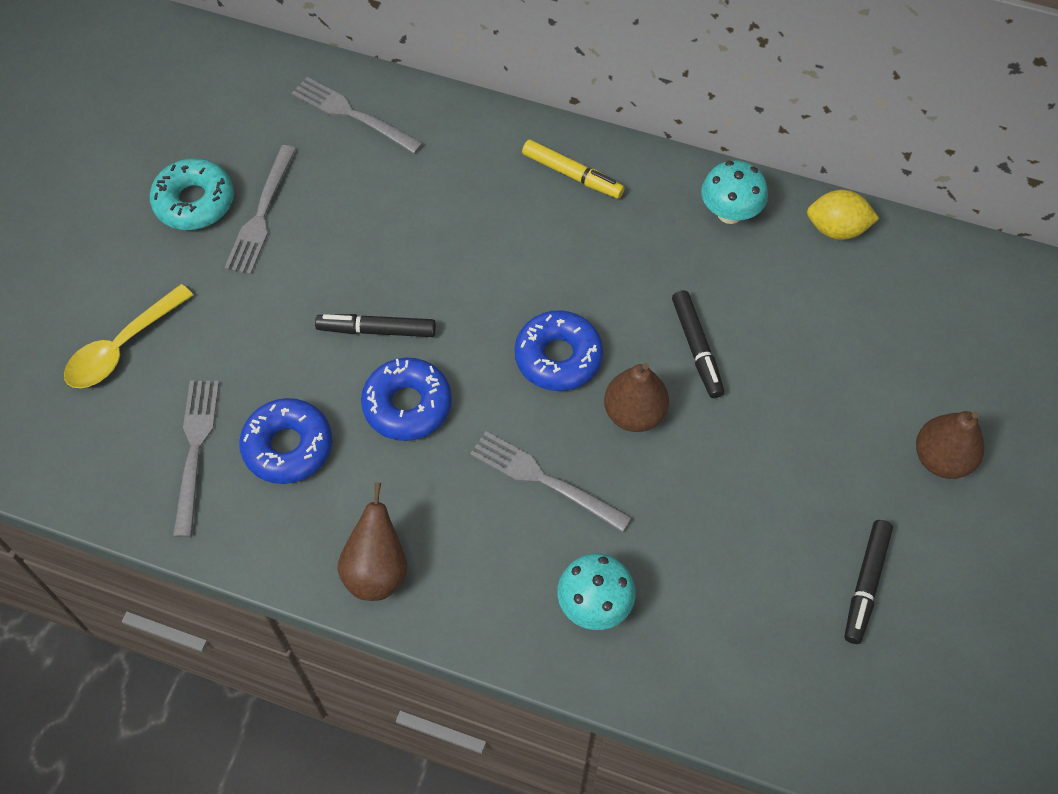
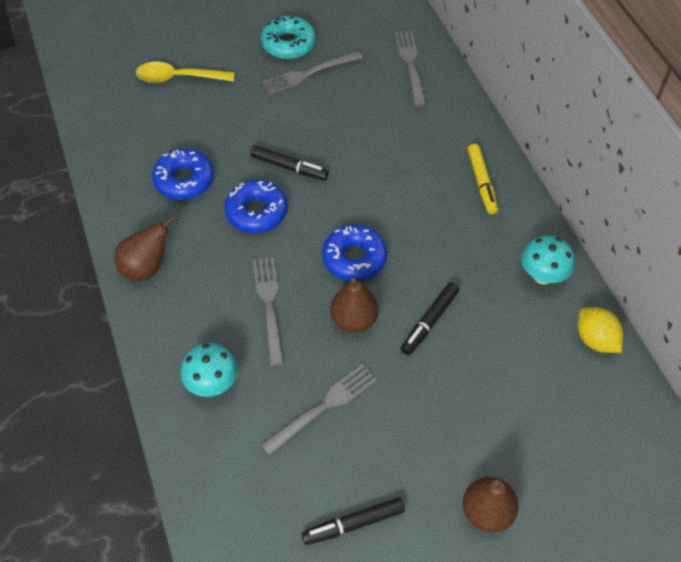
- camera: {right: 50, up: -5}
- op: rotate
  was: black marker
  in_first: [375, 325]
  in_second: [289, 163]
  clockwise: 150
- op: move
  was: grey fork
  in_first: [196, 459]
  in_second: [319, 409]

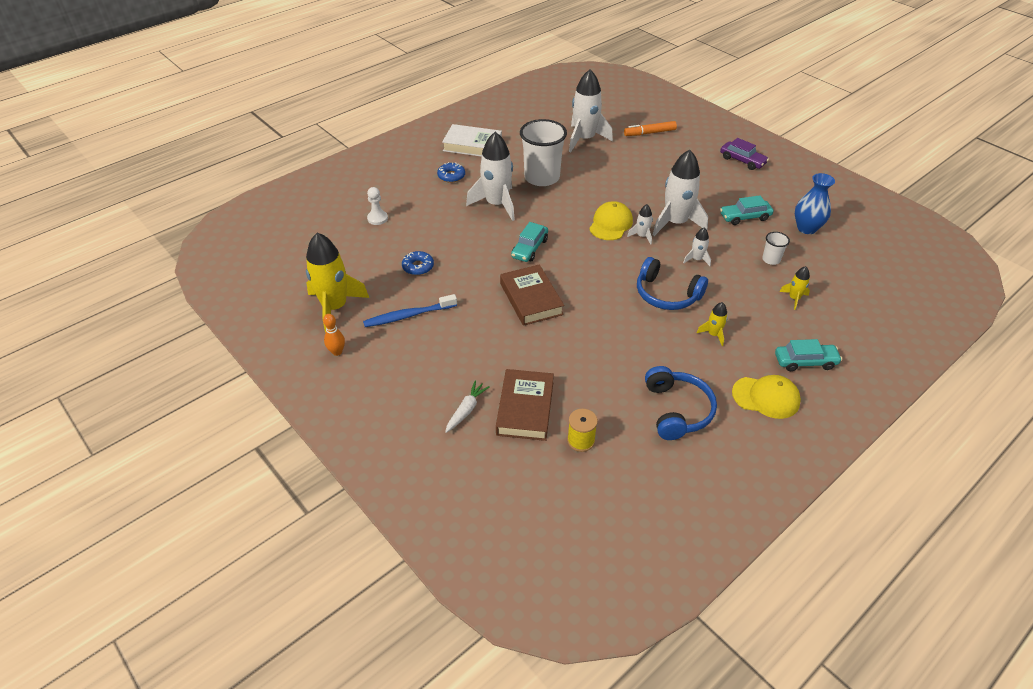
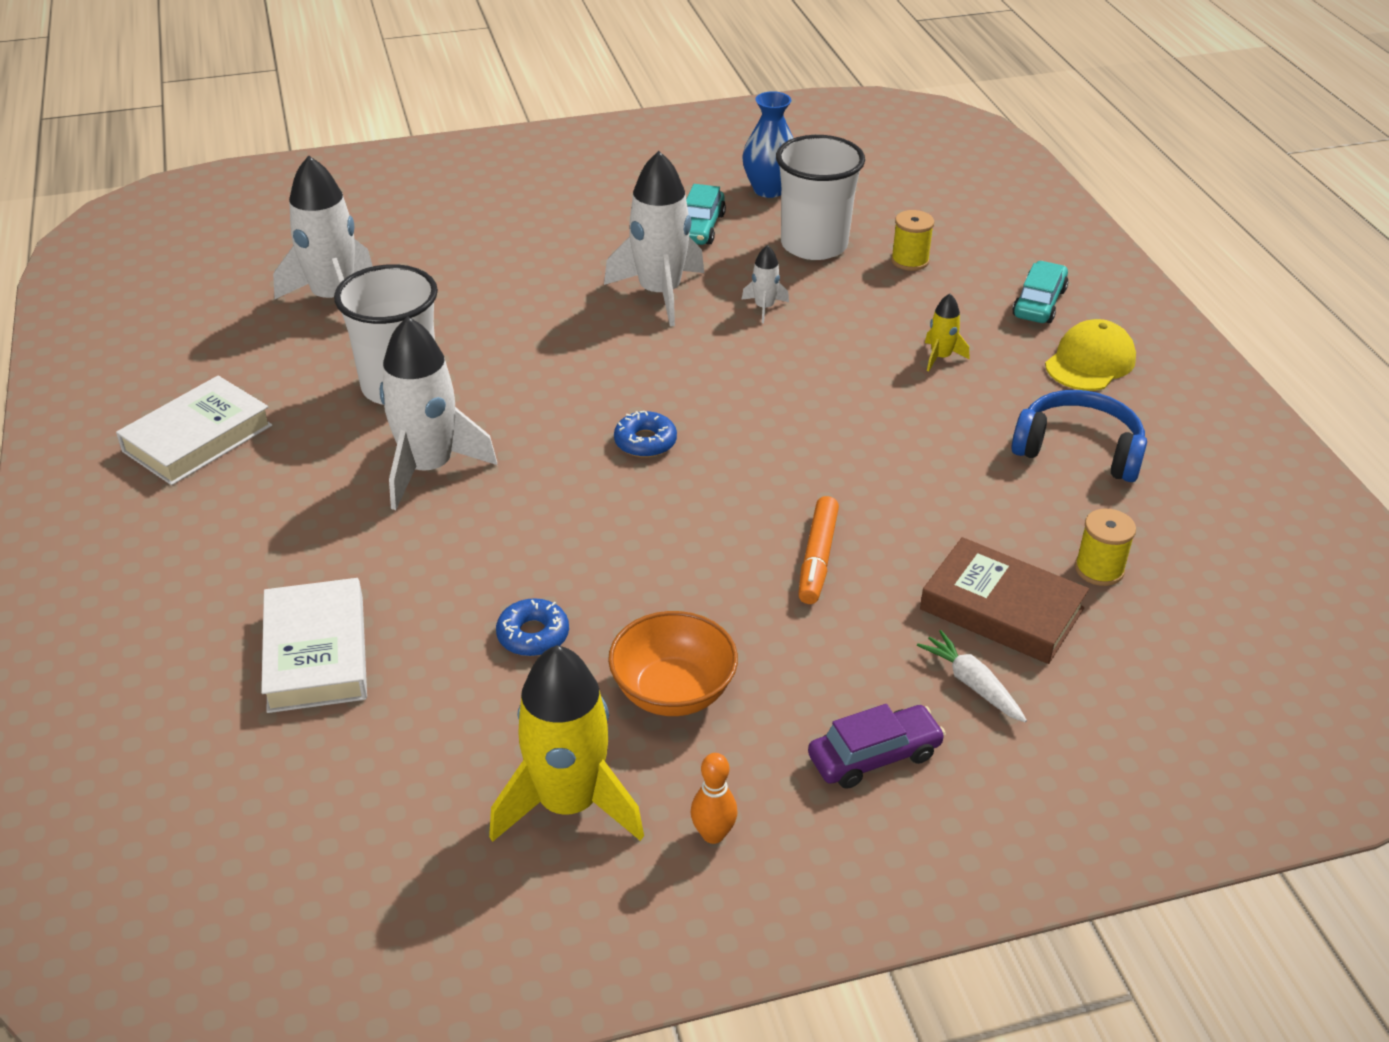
- camera: {right: -65, up: -5}
- op: replace
  was: white pawn
  now: white book
  in_first: [377, 206]
  in_second: [314, 645]
- op: replace
  was: blue toothbrush
  now: orange bowl
  in_first: [410, 310]
  in_second: [673, 663]
- op: move
  was: blue donut
  in_first: [451, 172]
  in_second: [645, 434]
- op: resize
  was: white cup
  in_first: [776, 248]
  in_second: [820, 197]
  ratio: 2.21
- op: move
  was: orange marker
  in_first: [650, 128]
  in_second: [818, 550]
- op: move
  was: purple car
  in_first: [744, 154]
  in_second: [877, 746]
- op: replace
  was: yellow rocket
  now: yellow spool
  in_first: [795, 288]
  in_second: [912, 240]
- op: delete
  was: brown book
  in_first: [532, 295]
- op: delete
  was: turquoise car
  in_first: [529, 242]
- op: delete
  was: yellow cap
  in_first: [611, 220]
- op: delete
  was: white rocket
  in_first: [640, 224]
- op: delete
  was: blue headphones
  in_first: [672, 283]

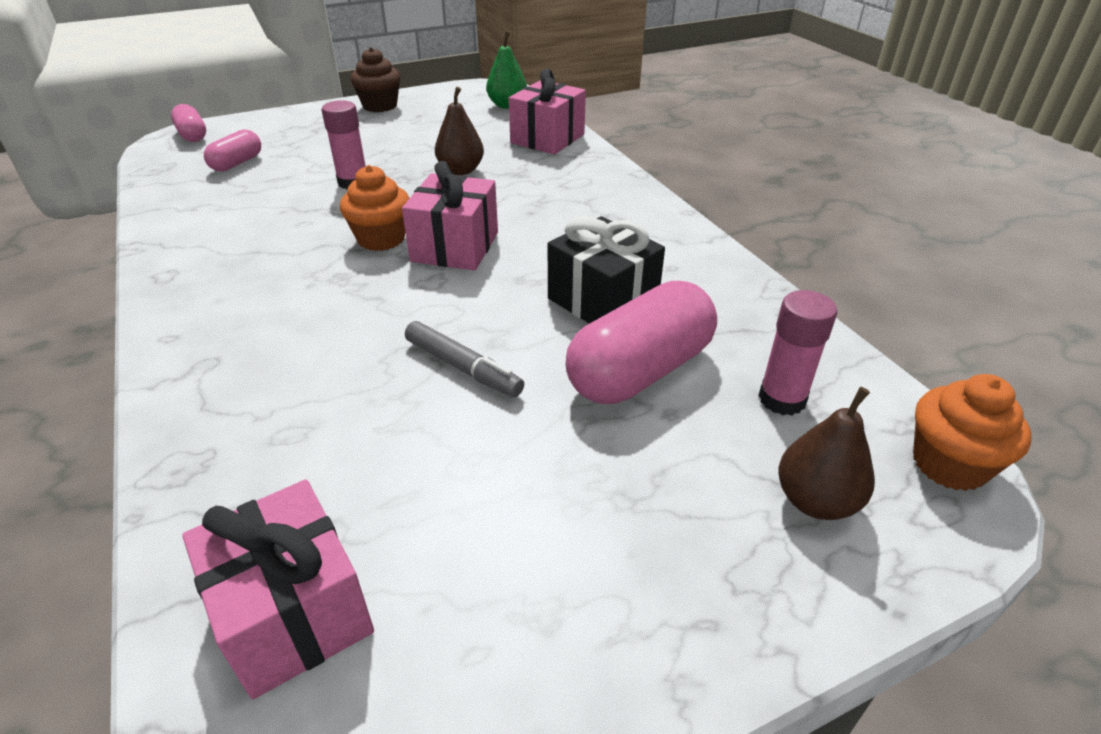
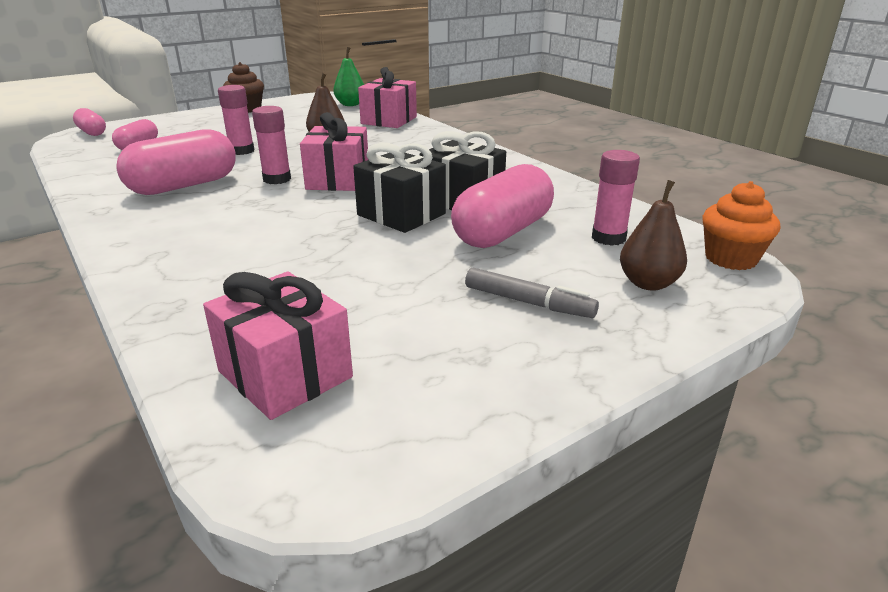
- camera: {right: -10, up: -10}
- op: insert
  now: pink capsule
  in_second: [176, 162]
- op: replace
  was: orange cupcake
  now: pink glue stick
  in_first: [375, 208]
  in_second: [271, 145]
- op: insert
  now: black gift
  in_second: [399, 187]
- op: move
  was: grey marker
  in_first: [464, 359]
  in_second: [532, 293]

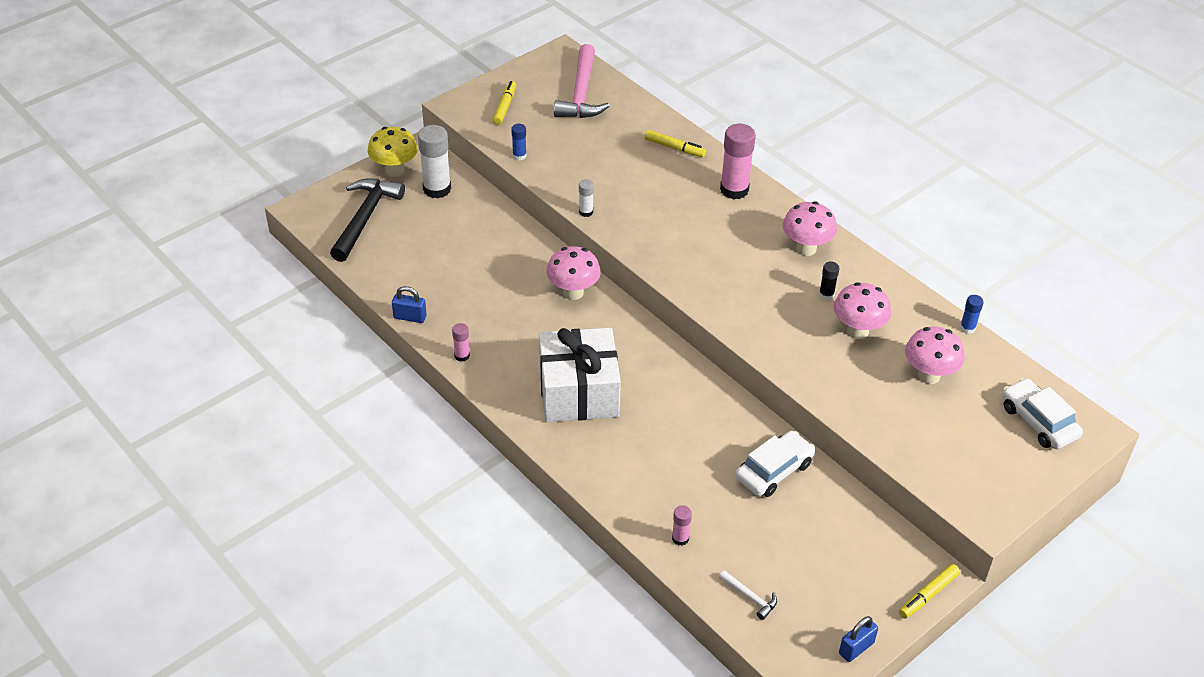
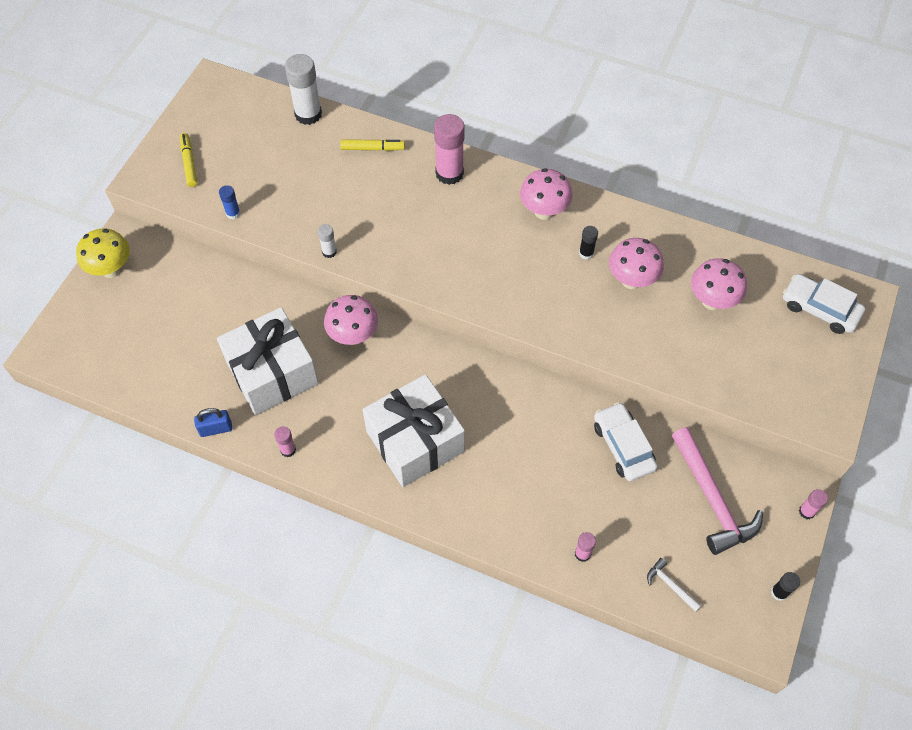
- camera: {right: -25, up: 15}
- op: insert
  now: white gift
  in_second: [268, 361]
- op: move
  was: white glue stick
  in_first: [434, 162]
  in_second: [303, 89]
- op: rotate
  was: white car
  in_first: [775, 464]
  in_second: [626, 441]
  clockwise: -45
- op: rotate
  was: white hammer
  in_first: [748, 595]
  in_second: [674, 585]
  clockwise: -150
- op: move
  was: pink hammer
  in_first: [582, 81]
  in_second: [717, 491]
- op: replace
  was: blue padlock
  now: black glue stick
  in_first: [858, 639]
  in_second: [785, 586]
- op: replace
  was: yellow marker
  now: pink glue stick
  in_first: [929, 591]
  in_second: [813, 504]
- op: delete
  was: black hammer
  in_first: [367, 220]
- op: delete
  was: blue glue stick
  in_first: [972, 314]

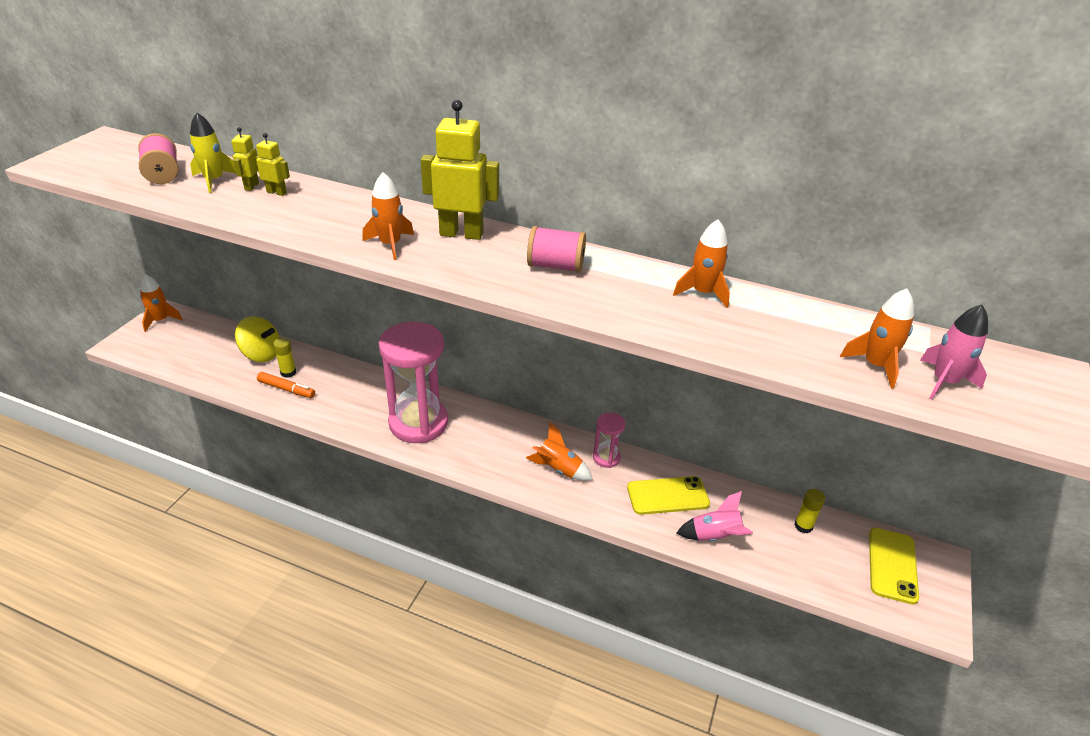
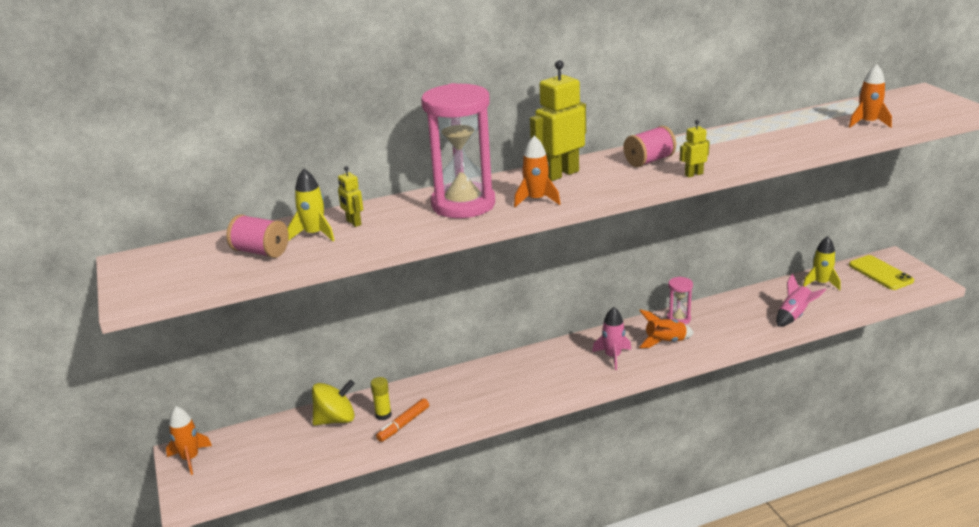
- camera: {right: -40, up: -10}
- op: rotate
  was: orange marker
  in_first: [286, 385]
  in_second: [402, 420]
  clockwise: 150
- op: move
  was: pink hourglass
  in_first: [413, 382]
  in_second: [458, 150]
- op: move
  was: pink rocket
  in_first: [954, 352]
  in_second: [611, 338]
- op: move
  was: yellow robot
  in_first: [272, 164]
  in_second: [695, 149]
- op: replace
  was: yellow glue stick
  now: yellow rocket
  in_first: [809, 511]
  in_second: [822, 263]
- op: delete
  was: yellow phone
  in_first: [668, 495]
- op: delete
  was: orange rocket
  in_first: [701, 263]

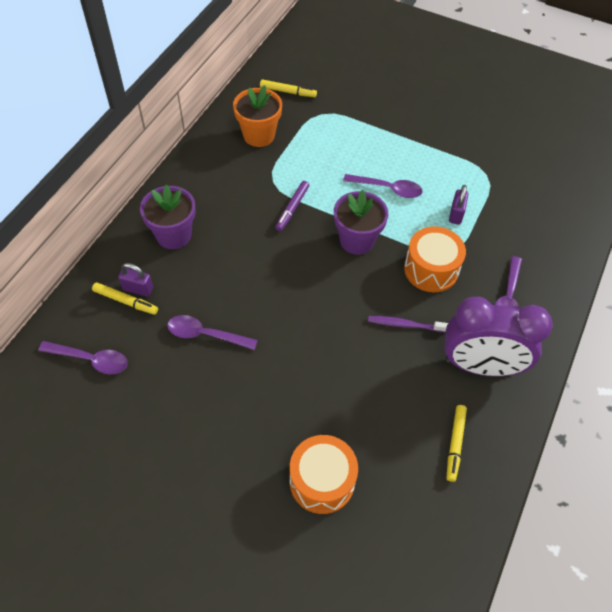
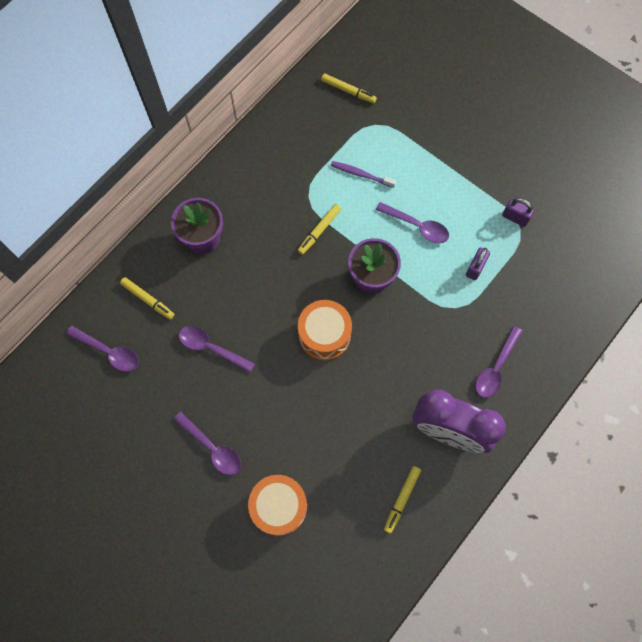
- camera: {right: 15, up: 15}
- op: insert
  now: purple spoon
  in_second: [207, 443]
- op: recolor
  was: purple marker
  now: yellow marker
  in_first: [292, 206]
  in_second: [319, 229]
- op: move
  was: orange drum
  in_first: [435, 259]
  in_second: [325, 330]
- op: move
  was: purple toothbrush
  in_first: [408, 324]
  in_second: [363, 174]
- op: move
  was: purple padlock
  in_first: [135, 280]
  in_second: [518, 212]
- op: delete
  was: orange flower pot
  in_first: [257, 116]

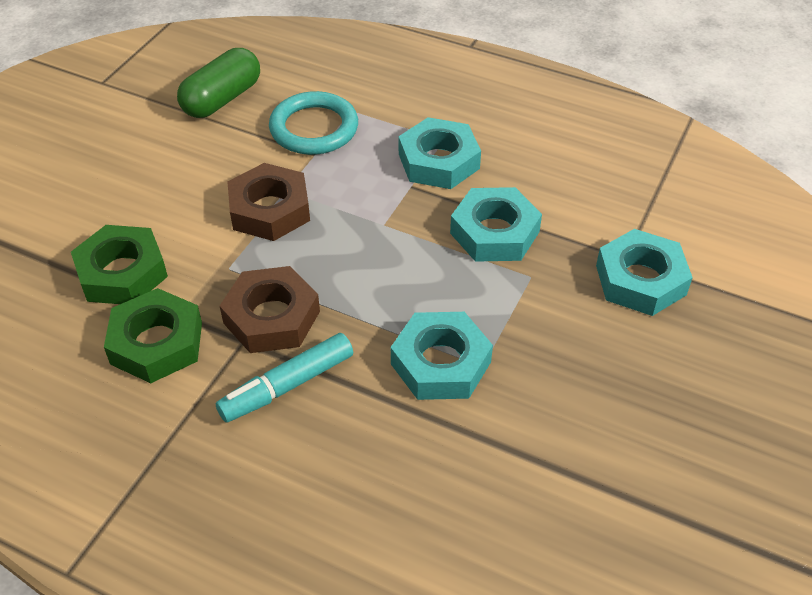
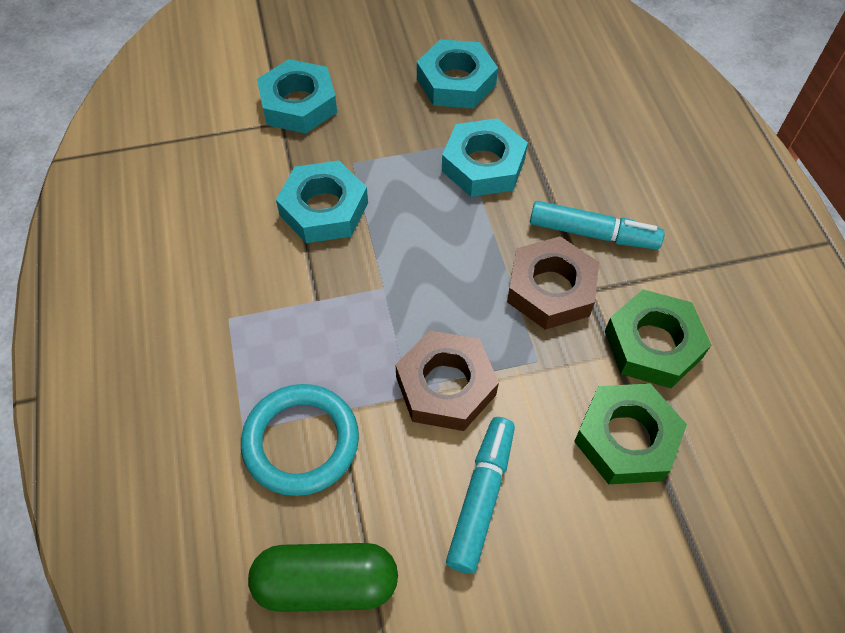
- camera: {right: -130, up: 10}
- op: move
  was: turquoise nut
  in_first: [440, 153]
  in_second: [457, 74]
- op: insert
  now: turquoise marker
  in_second: [480, 495]

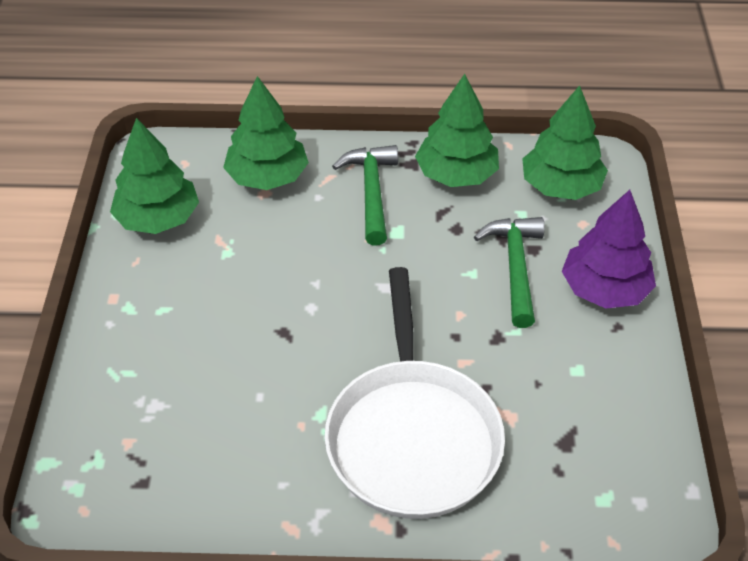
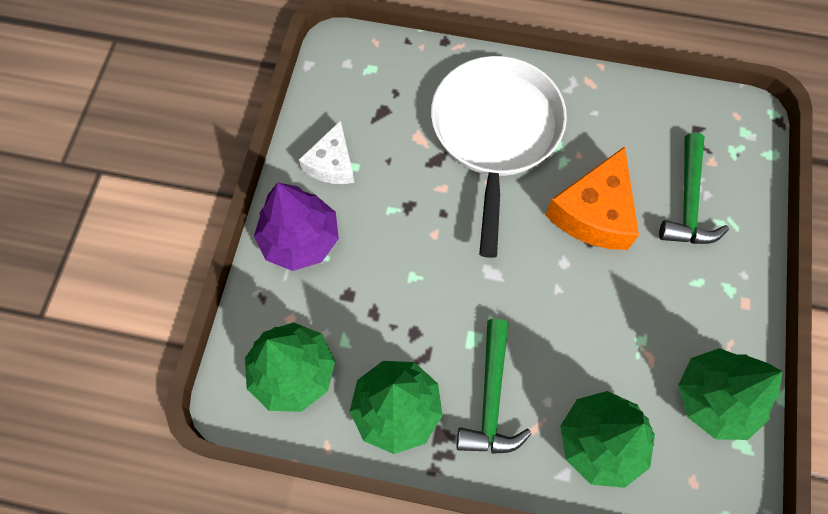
- camera: {right: -170, up: 20}
- op: insert
  now: white cheese
  in_second: [326, 152]
- op: insert
  now: orange cheese
  in_second: [592, 198]
- op: move
  was: green hammer
  in_first: [509, 272]
  in_second: [694, 188]

